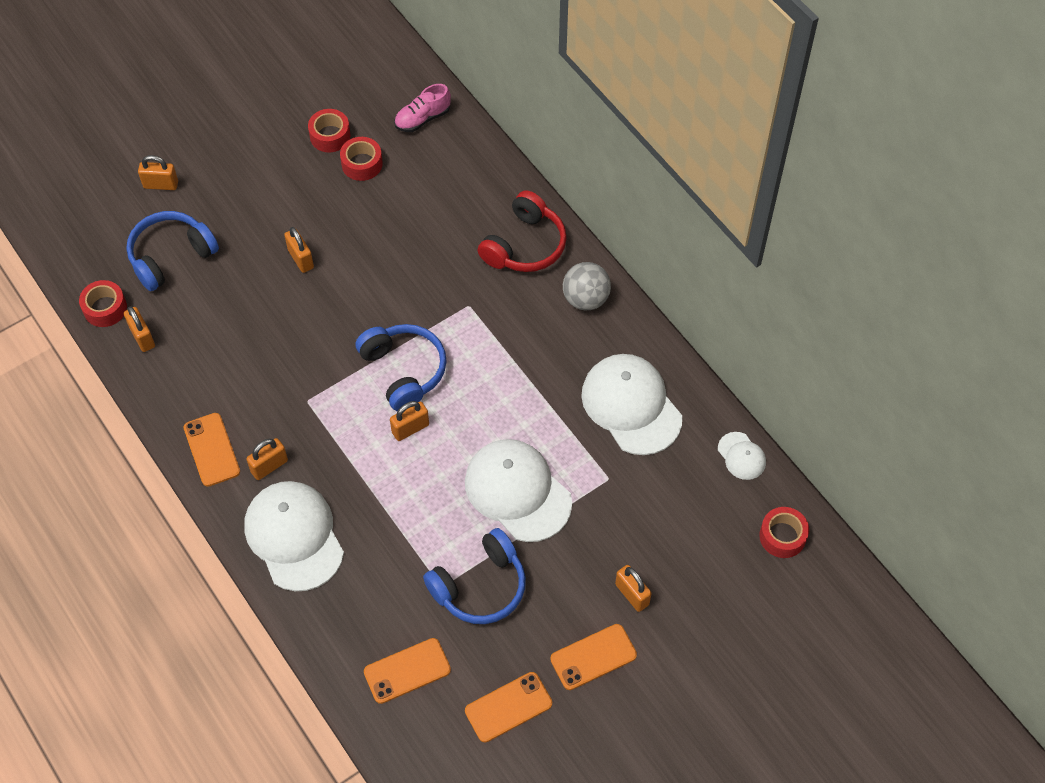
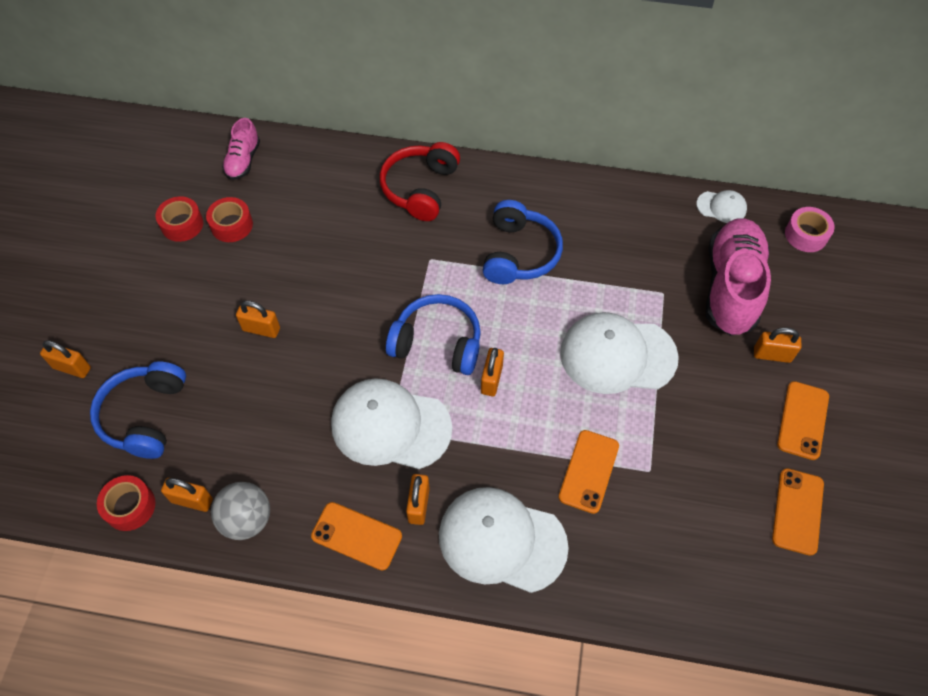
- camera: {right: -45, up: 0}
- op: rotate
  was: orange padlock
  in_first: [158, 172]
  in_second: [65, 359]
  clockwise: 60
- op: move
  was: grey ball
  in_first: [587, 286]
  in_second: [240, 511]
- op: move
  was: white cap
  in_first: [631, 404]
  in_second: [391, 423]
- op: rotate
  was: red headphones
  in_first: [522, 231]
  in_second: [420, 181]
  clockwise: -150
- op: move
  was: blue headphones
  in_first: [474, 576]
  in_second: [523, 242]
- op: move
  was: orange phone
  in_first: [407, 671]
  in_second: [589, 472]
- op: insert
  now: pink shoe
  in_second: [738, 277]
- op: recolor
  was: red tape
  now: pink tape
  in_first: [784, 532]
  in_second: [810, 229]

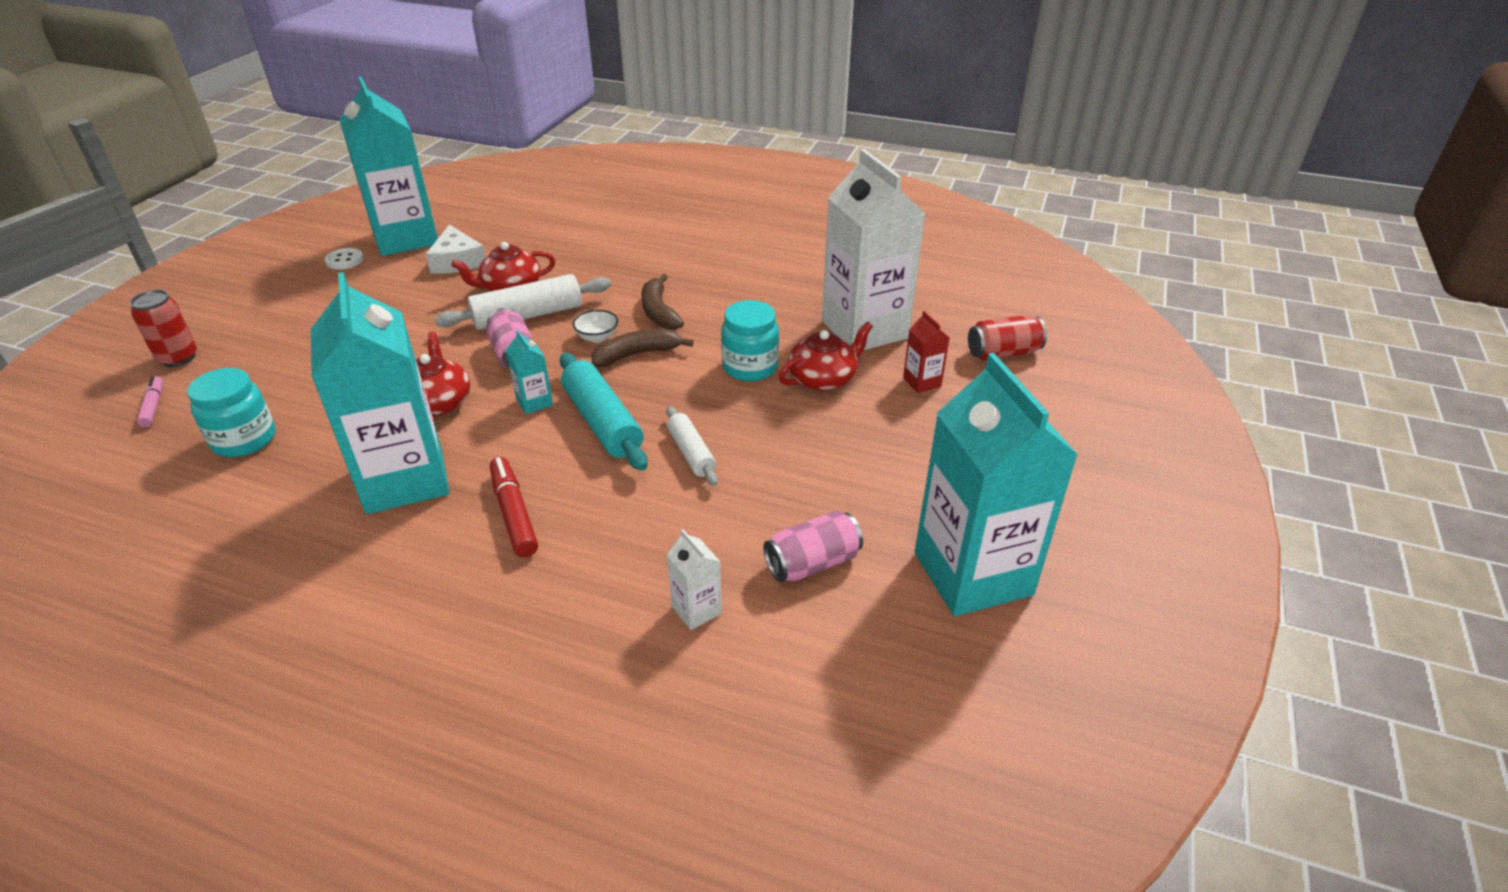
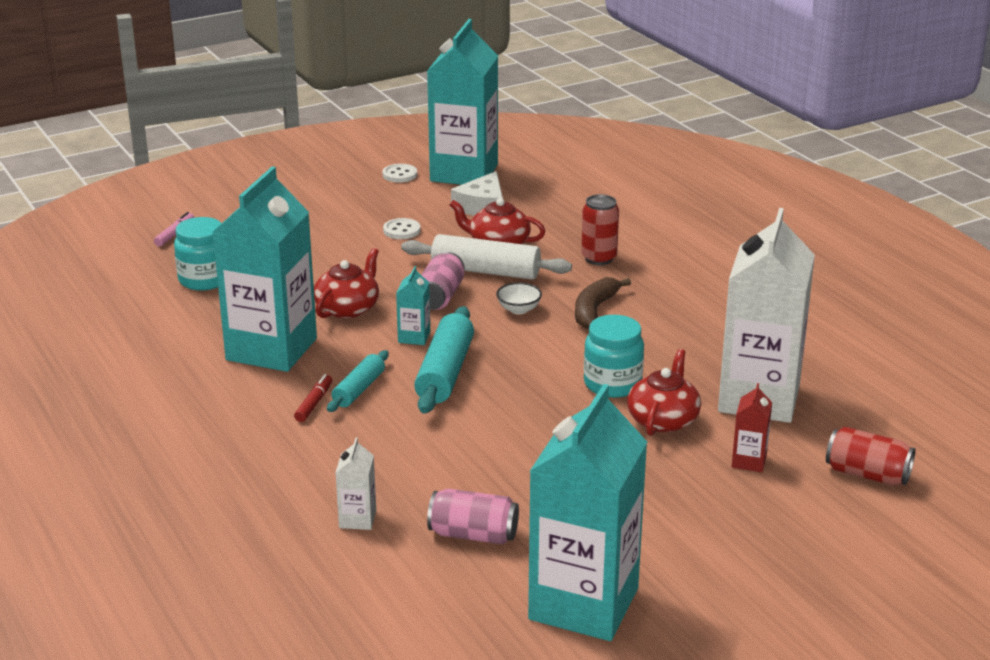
- camera: {right: 40, up: -10}
- op: resize
  was: red marker
  in_first: [514, 507]
  in_second: [313, 398]
  ratio: 0.63
- op: insert
  now: turquoise rolling pin
  in_second: [358, 381]
- op: insert
  now: white button
  in_second: [402, 228]
- op: move
  was: red can
  in_first: [163, 328]
  in_second: [600, 229]
- op: rotate
  was: red teapot
  in_first: [826, 356]
  in_second: [664, 392]
  clockwise: -75
- op: delete
  was: brown banana
  in_first: [643, 348]
- op: delete
  was: white rolling pin
  in_first: [692, 446]

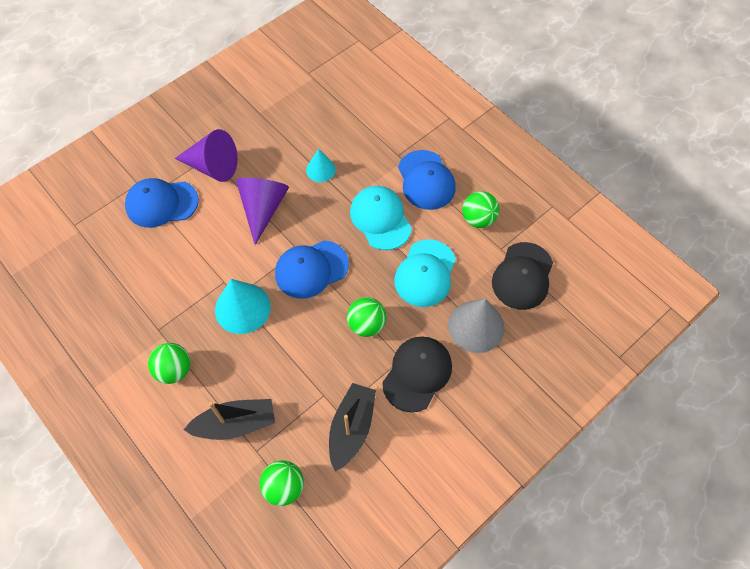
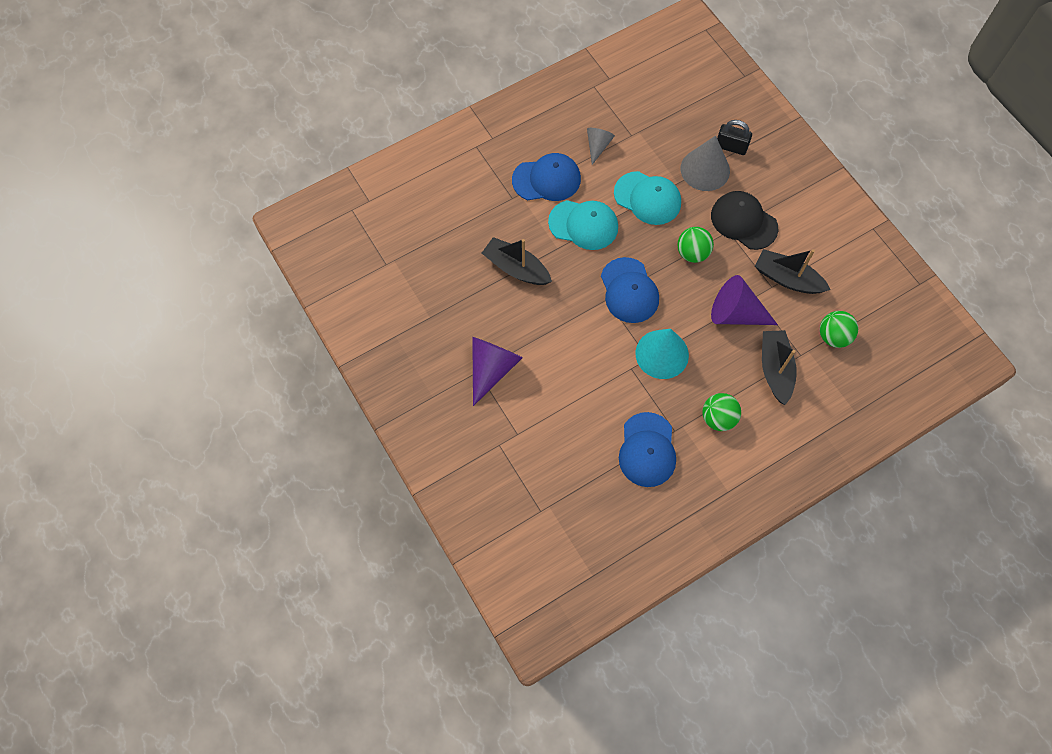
- camera: {right: -80, up: 5}
- op: replace
  was: turquoise cone
  now: black boat
  in_first: [321, 165]
  in_second: [517, 261]
- op: rotate
  was: turquoise cap
  in_first: [381, 218]
  in_second: [583, 225]
  clockwise: -150
- op: replace
  was: green ball
  now: grey cone
  in_first: [480, 209]
  in_second: [601, 146]
- op: move
  was: blue cap
  in_first: [162, 203]
  in_second: [647, 449]
- op: move
  was: purple cone
  in_first: [262, 211]
  in_second: [744, 300]
- op: insert
  now: black padlock
  in_second: [734, 137]
- op: delete
  was: black cap
  in_first: [522, 276]

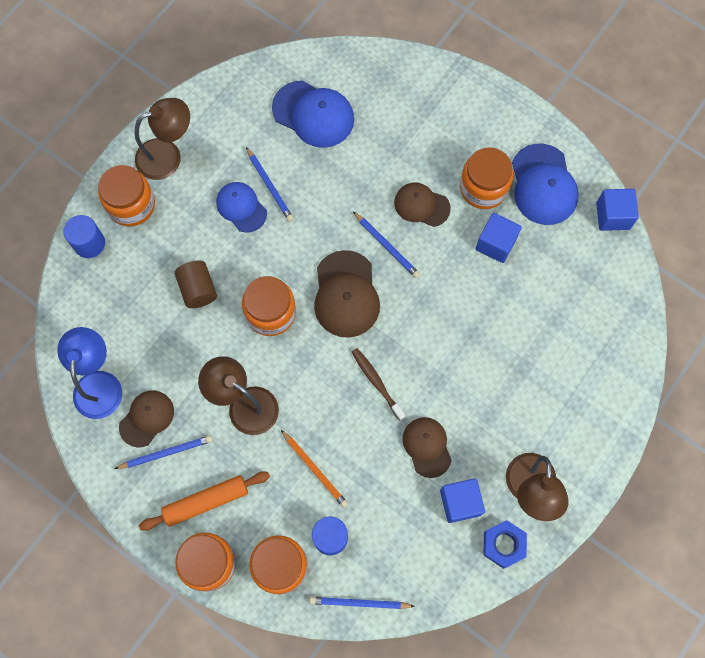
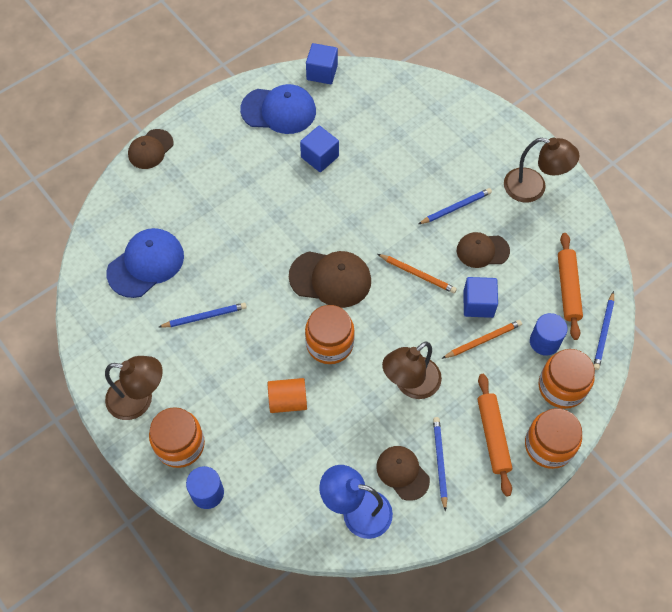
- camera: {right: -75, up: -10}
- op: rotate
  was: brown lamp
  in_first: [162, 139]
  in_second: [134, 388]
  clockwise: 105
- op: move
  was: brown cap
  in_first: [422, 205]
  in_second: [151, 149]
- op: recolor
  was: brown cylinder
  now: orange cylinder
  in_first: [196, 284]
  in_second: [287, 395]
- op: replace
  was: brown toothbrush
  now: orange pencil
  in_first: [379, 384]
  in_second: [417, 273]
- op: move
  was: blue pencil
  in_first: [386, 245]
  in_second: [455, 206]
- op: move
  was: blue cube
  in_first: [462, 500]
  in_second: [480, 297]
- op: insert
  now: orange rolling pin
  in_second: [570, 286]
- op: delete
  was: blue cap
  in_first: [241, 207]
- op: delete
  was: orange jar
  in_first: [486, 178]
- op: delete
  was: blue nut
  in_first: [505, 544]

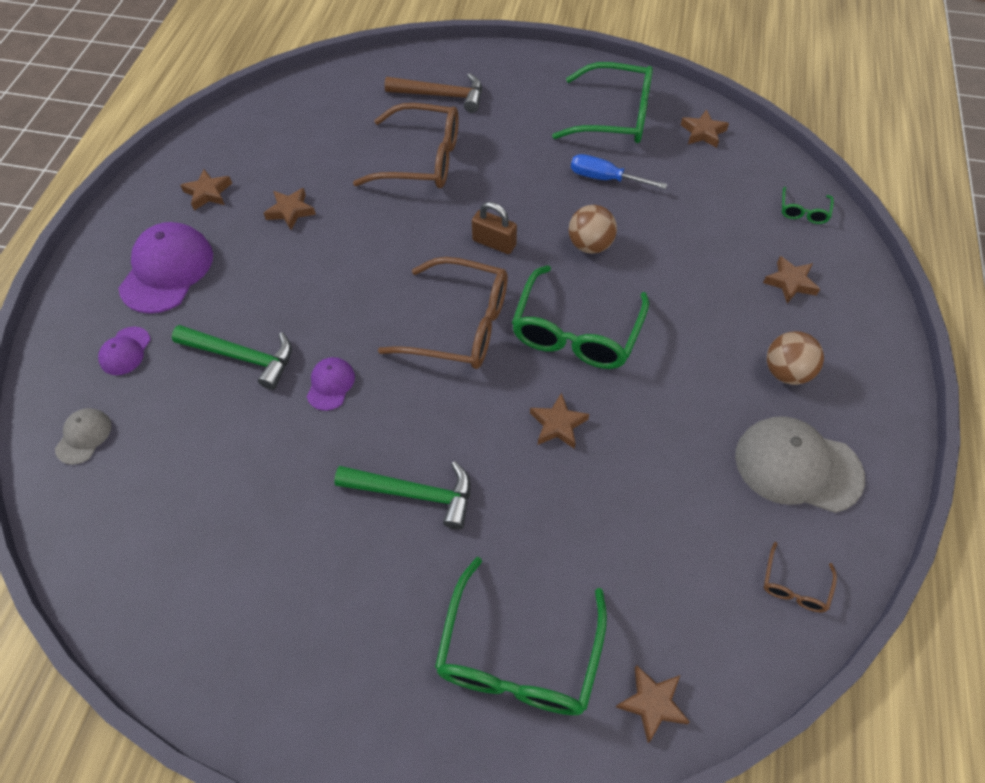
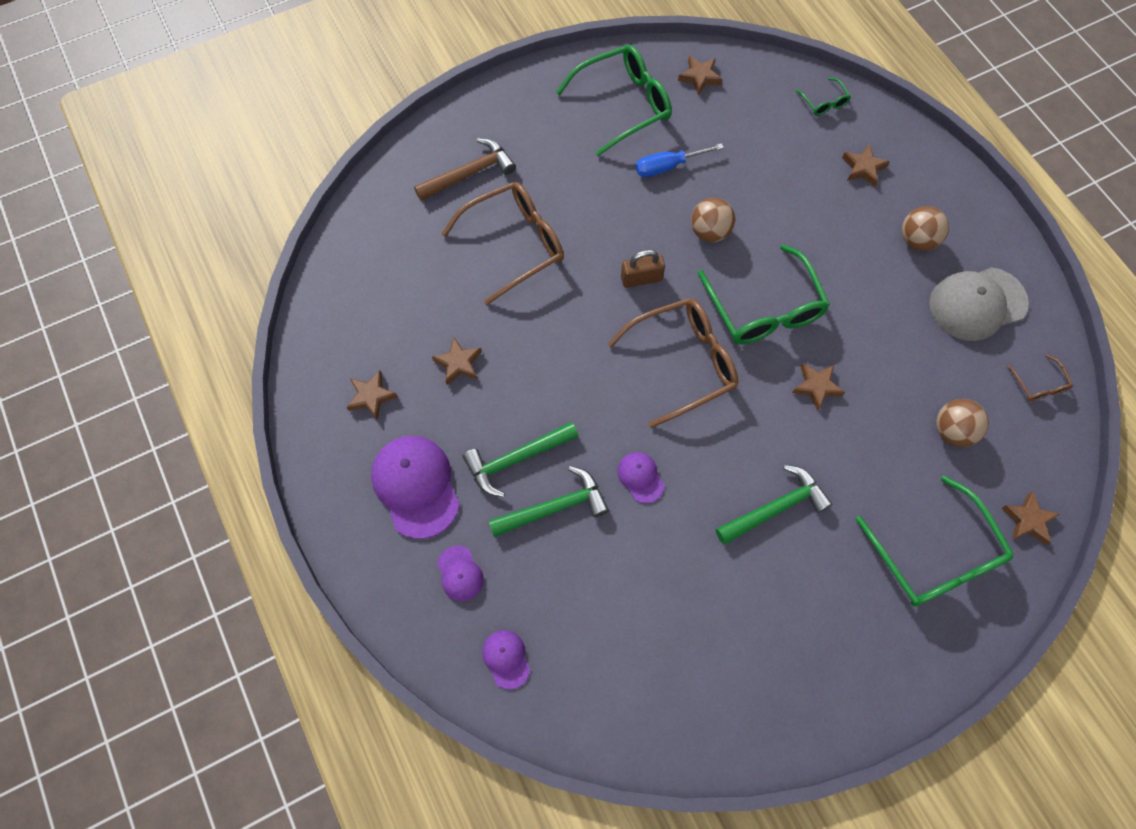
- camera: {right: -40, up: 10}
- op: insert
  now: green hammer
  in_second: [520, 459]
- op: recolor
  was: grey cap
  now: purple cap
  in_first: [83, 436]
  in_second: [506, 659]
- op: insert
  now: brown ball
  in_second: [962, 423]

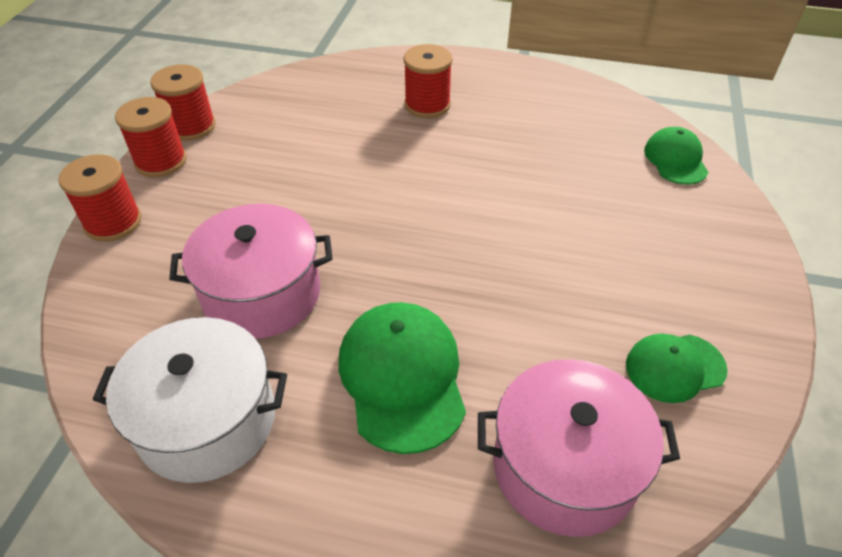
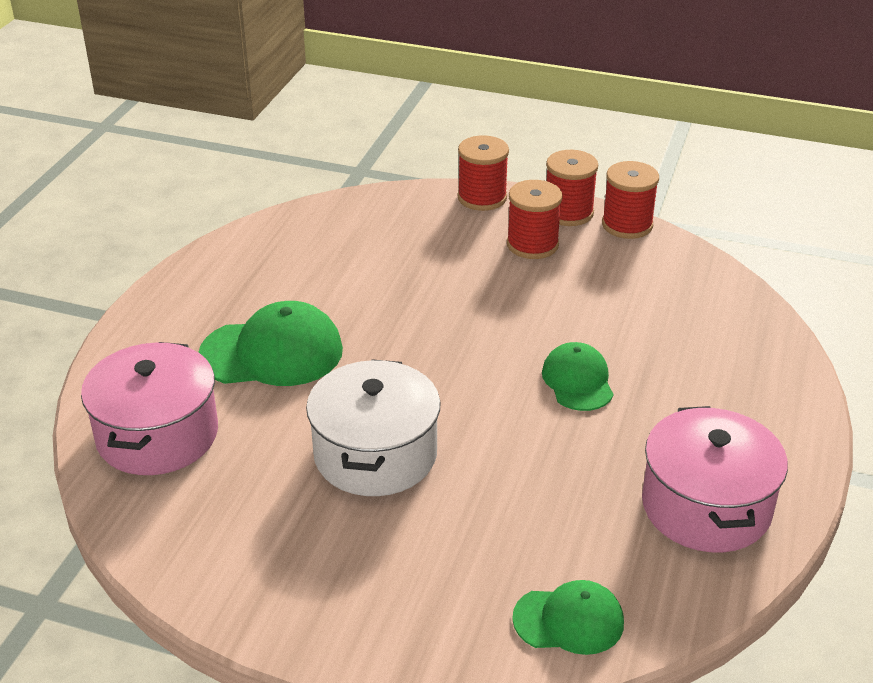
- camera: {right: 95, up: -10}
- op: move
  was: white pot
  in_first: [190, 400]
  in_second: [373, 427]
- op: move
  was: red spool
  in_first: [428, 81]
  in_second: [535, 219]
- op: move
  was: green cap
  in_first: [677, 368]
  in_second: [578, 376]
- op: move
  was: pink pot
  in_first: [251, 271]
  in_second: [715, 479]

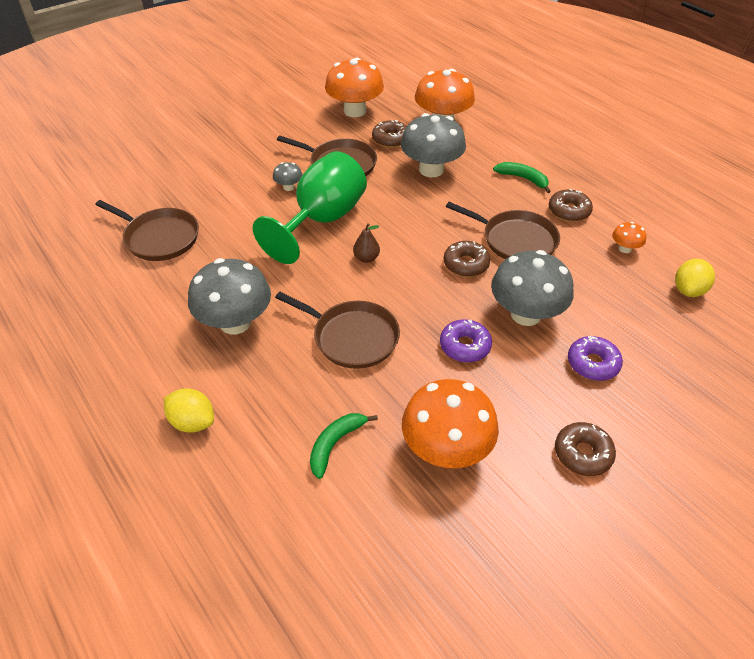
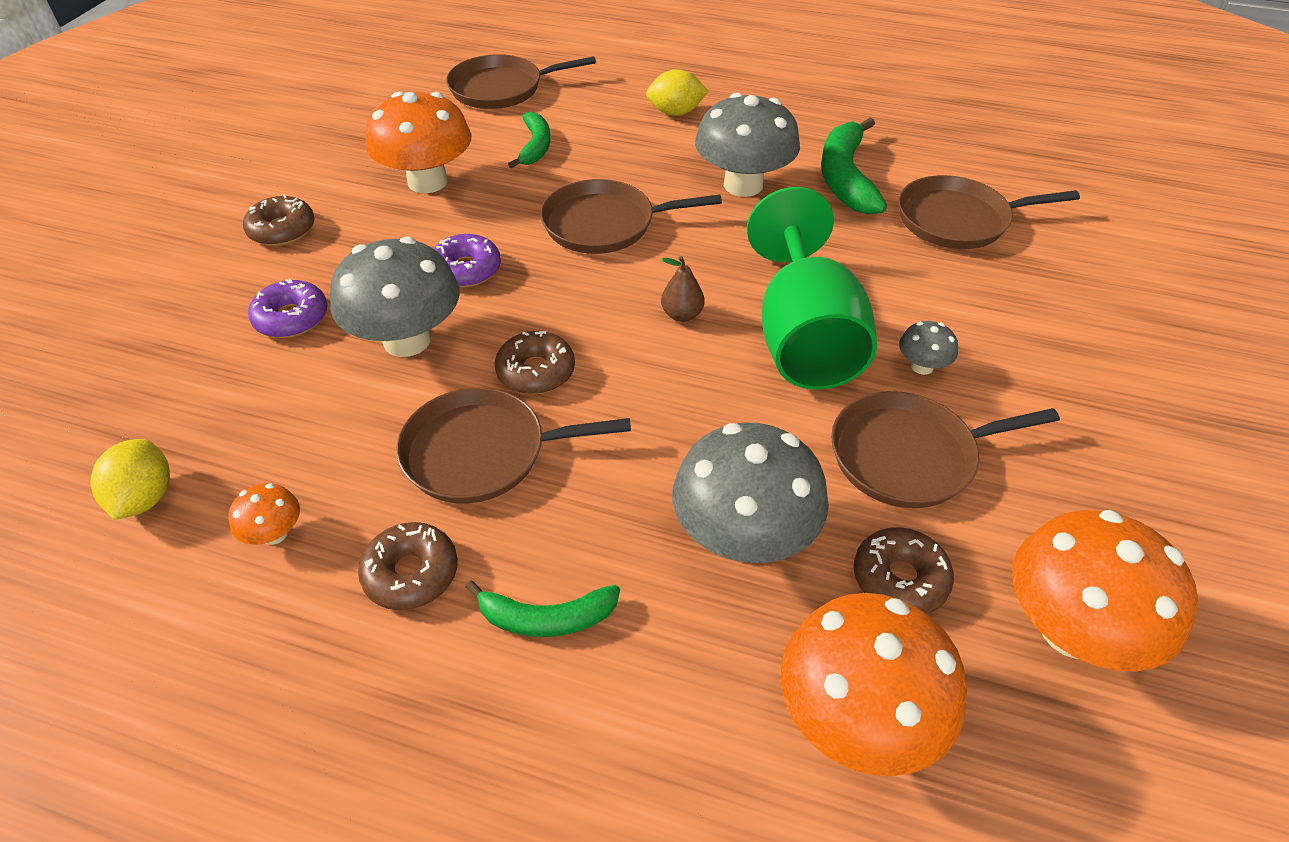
- camera: {right: 145, up: 0}
- op: insert
  now: brown pan
  in_second: [521, 81]
- op: insert
  now: green banana
  in_second: [854, 166]

